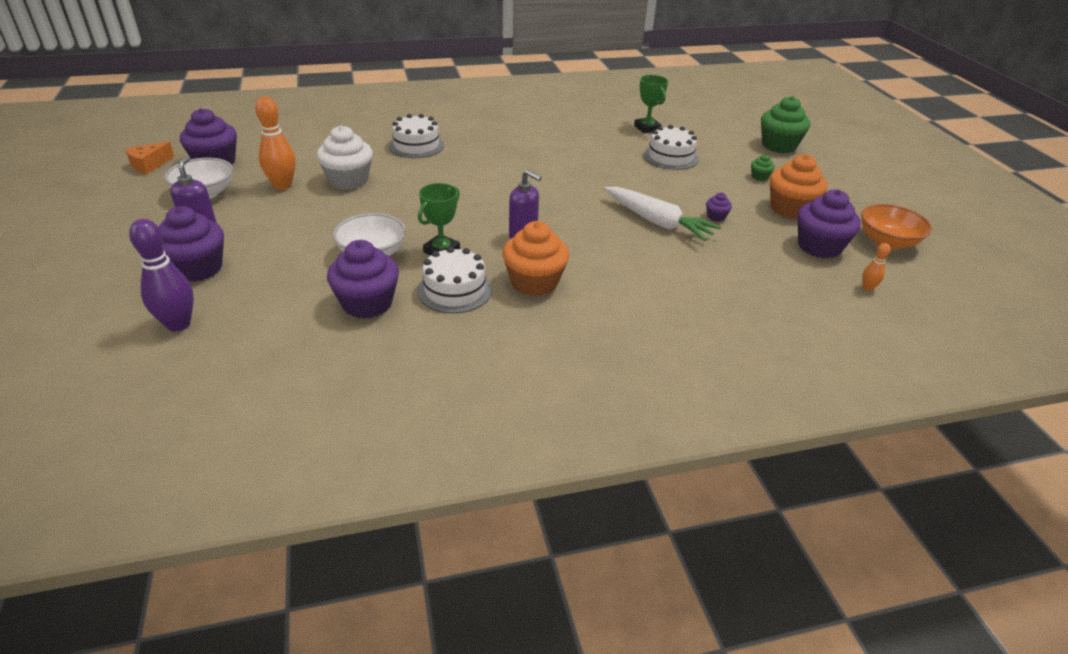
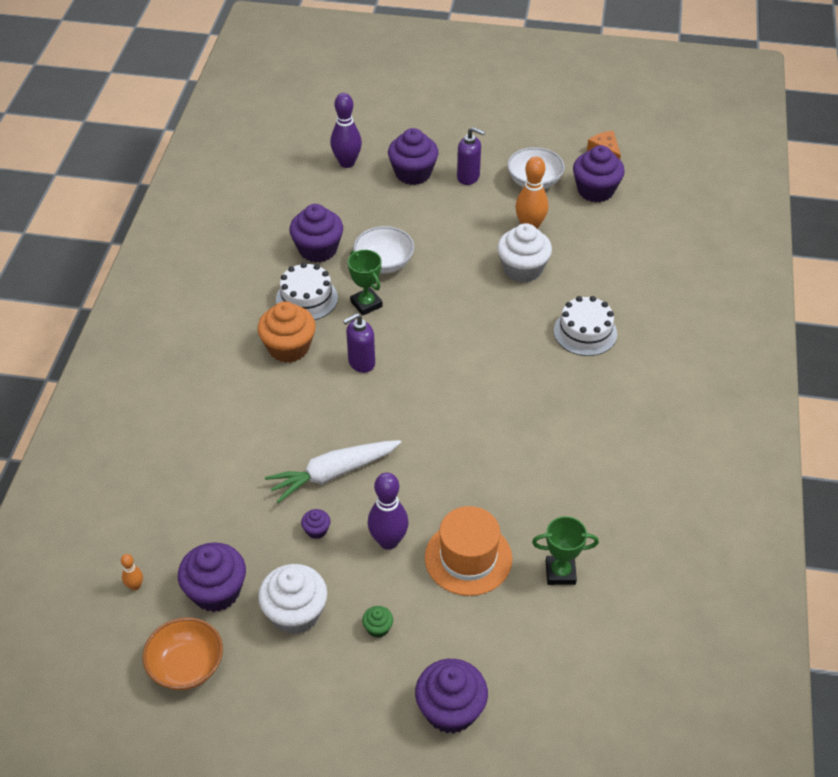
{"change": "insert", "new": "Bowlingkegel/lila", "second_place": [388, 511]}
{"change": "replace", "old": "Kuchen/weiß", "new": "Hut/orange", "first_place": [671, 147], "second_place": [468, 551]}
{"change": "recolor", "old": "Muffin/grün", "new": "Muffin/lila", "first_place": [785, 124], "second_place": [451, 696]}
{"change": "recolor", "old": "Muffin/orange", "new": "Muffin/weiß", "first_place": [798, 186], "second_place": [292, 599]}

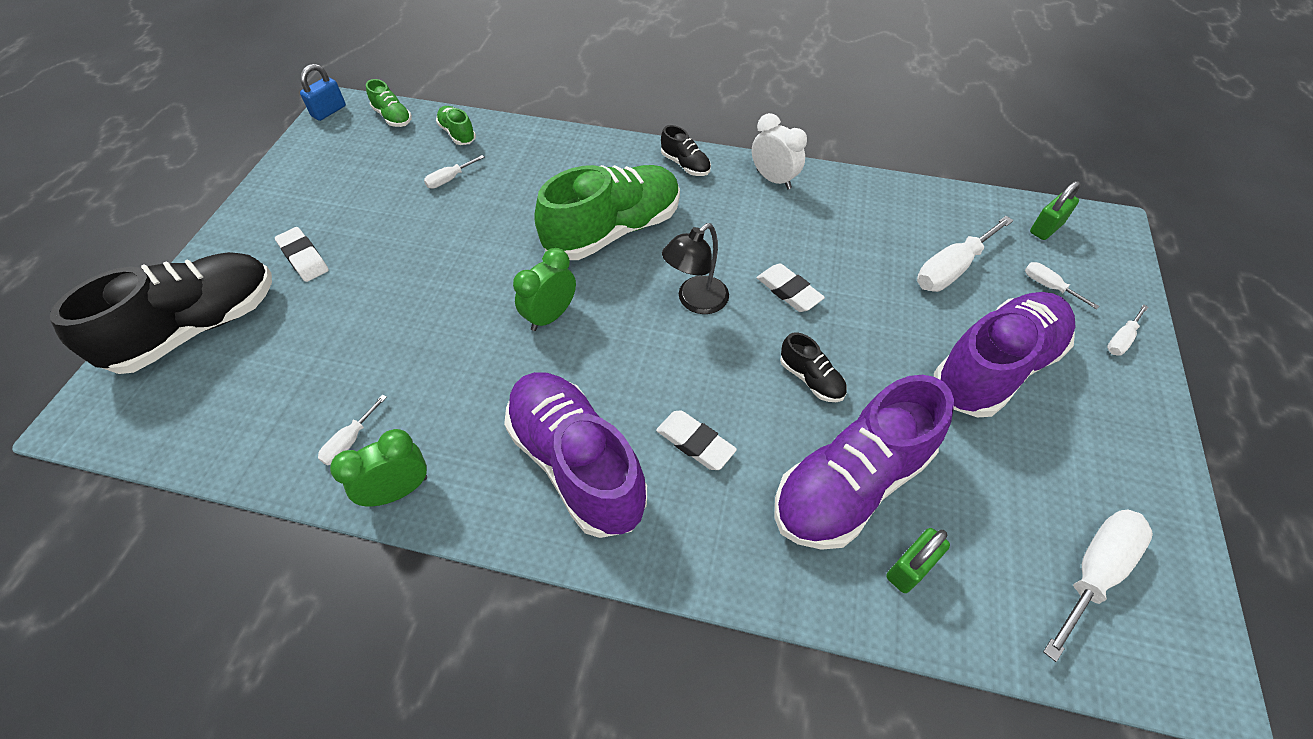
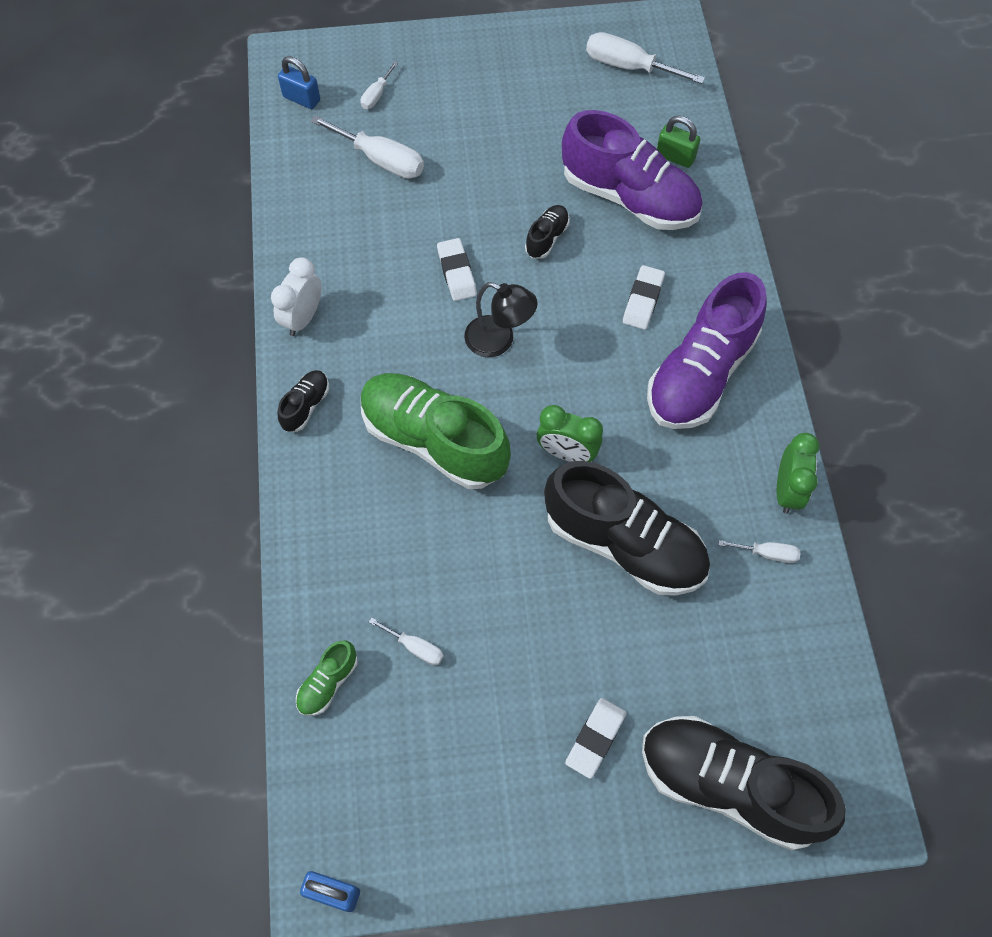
{"change": "delete", "old": "Schuh/grün", "first_place": [389, 103]}
{"change": "delete", "old": "Schuh/lila", "first_place": [1004, 354]}
{"change": "delete", "old": "Schraubenzieher/weiß", "first_place": [1127, 329]}
{"change": "insert", "new": "Schuh/schwarz", "second_place": [627, 528]}
{"change": "recolor", "old": "Vorhängeschloss/grün", "new": "Vorhängeschloss/blau", "first_place": [1055, 210], "second_place": [299, 82]}
{"change": "rotate", "old": "Wecker/grün", "first_place": [378, 467], "second_place": [798, 473], "degrees": -120}
{"change": "rotate", "old": "Radiergummi/weiß", "first_place": [791, 288], "second_place": [457, 269], "degrees": -45}

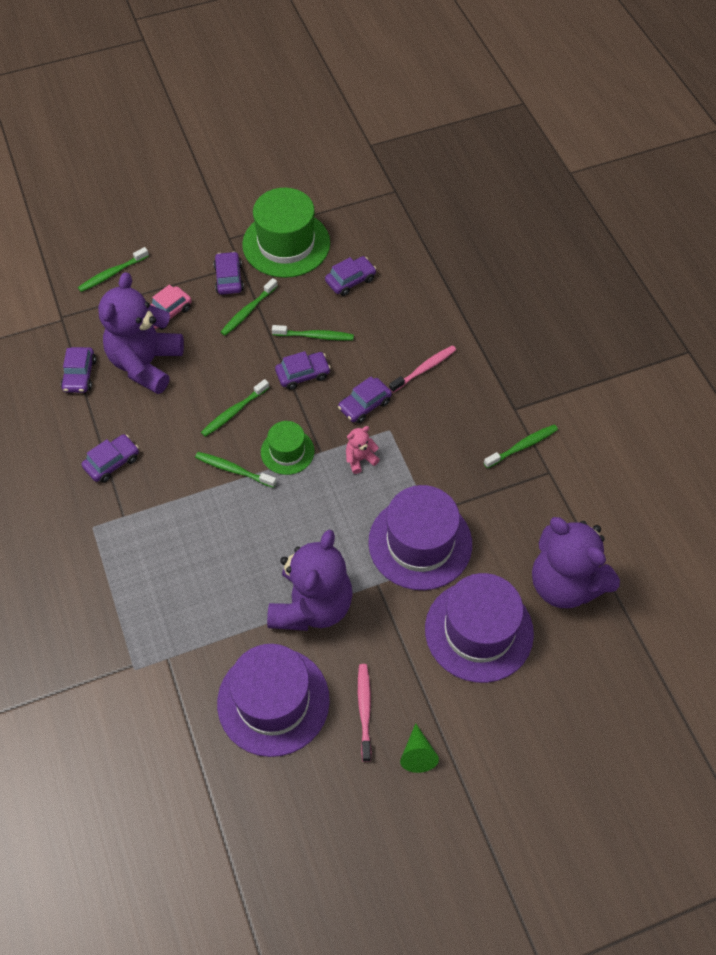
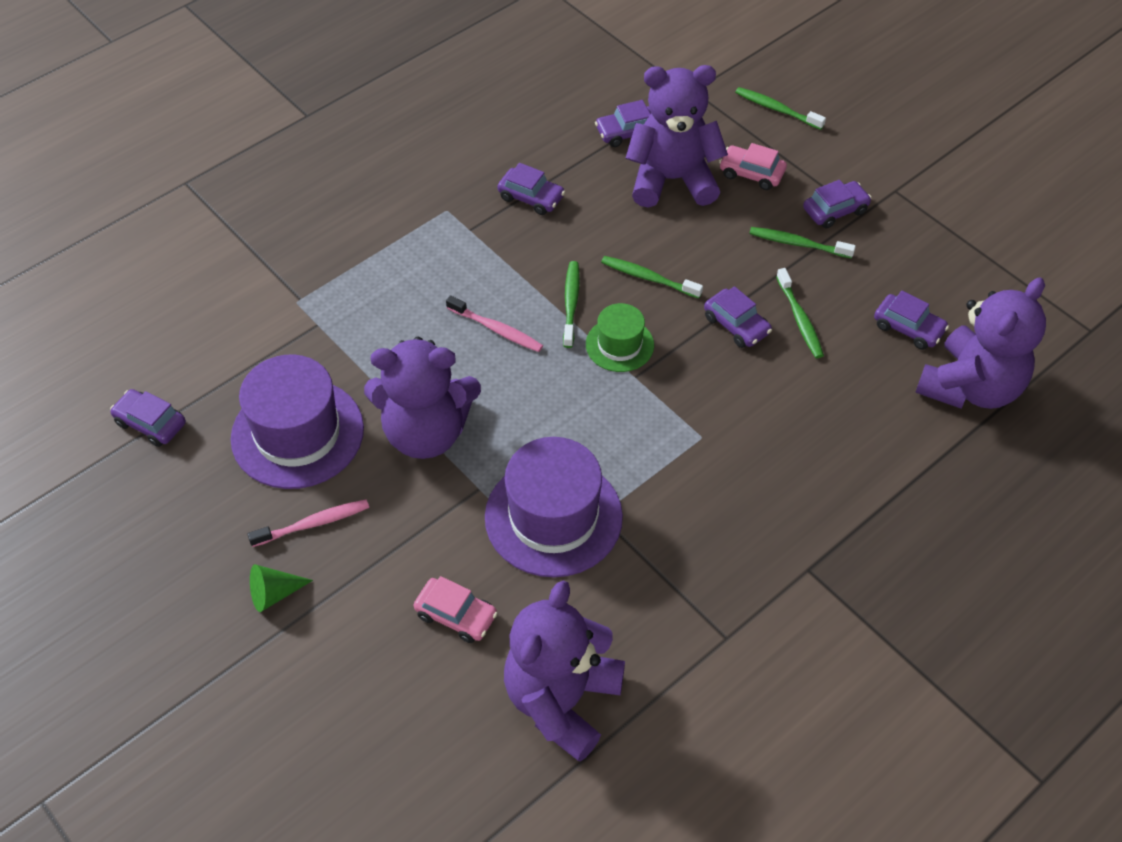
{"change": "delete", "old": "Hut/grün", "first_place": [286, 233]}
{"change": "delete", "old": "Teddybär/rosa", "first_place": [363, 450]}
{"change": "delete", "old": "Zahnbürste/grün", "first_place": [521, 446]}
{"change": "insert", "new": "Teddybär/lila", "second_place": [980, 343]}
{"change": "move", "old": "Auto/lila", "first_place": [365, 399], "second_place": [148, 418]}
{"change": "move", "old": "Zahnbürste/rosa", "first_place": [422, 369], "second_place": [494, 323]}
{"change": "replace", "old": "Hut/lila", "new": "Auto/rosa", "first_place": [479, 628], "second_place": [456, 609]}

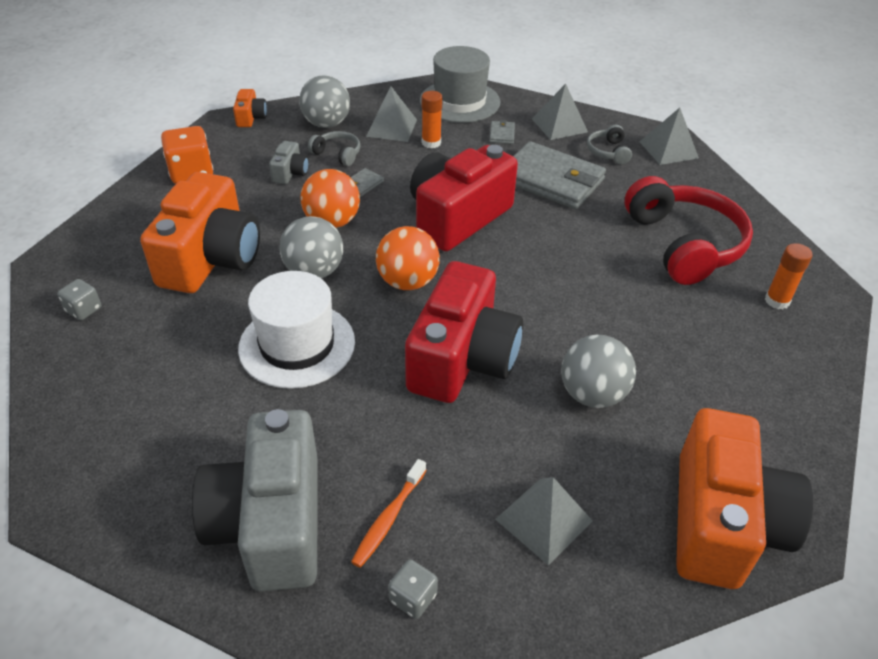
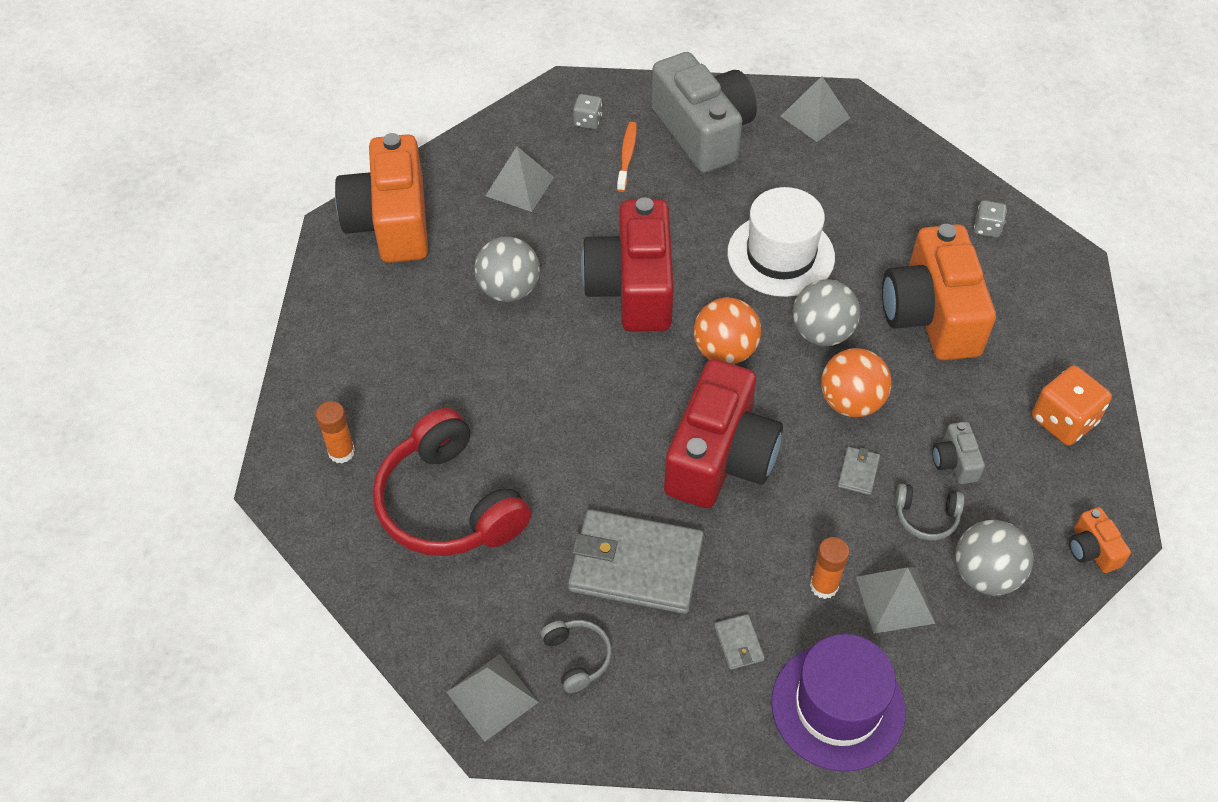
{"change": "move", "old": "Pyramide/grau", "first_place": [560, 112], "second_place": [815, 109]}
{"change": "recolor", "old": "Hut/grau", "new": "Hut/lila", "first_place": [460, 84], "second_place": [838, 702]}

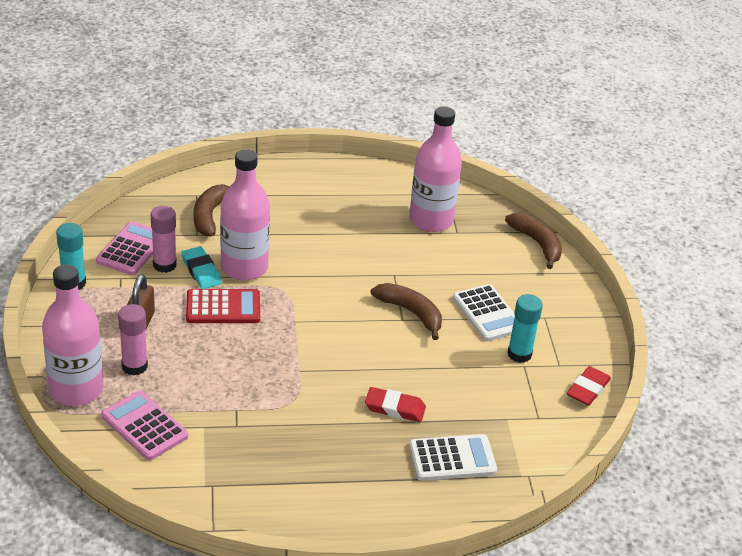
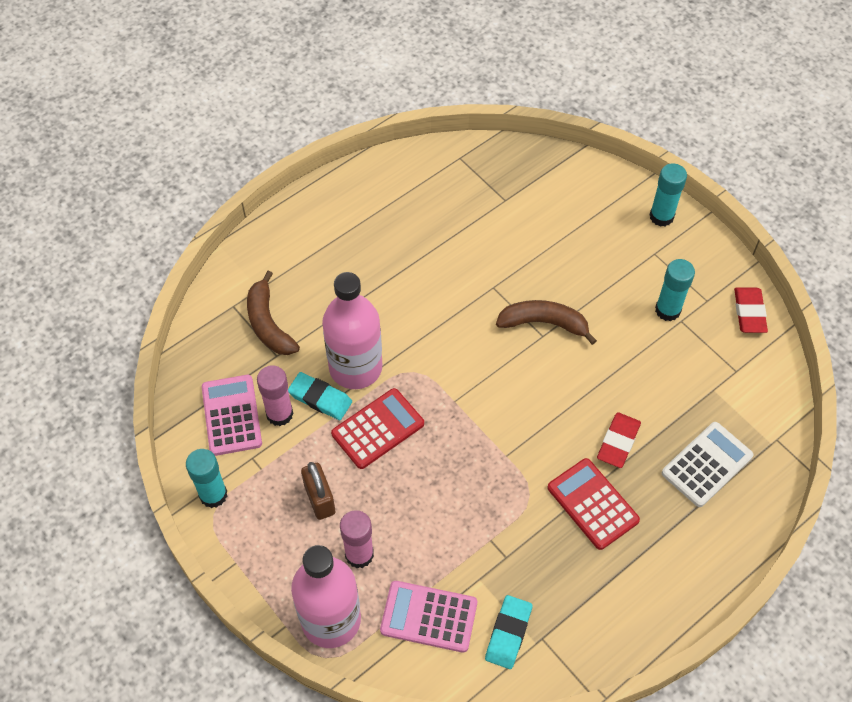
{"change": "delete", "old": "Flasche/rosa", "first_place": [435, 169]}
{"change": "delete", "old": "Taschenrechner/weiß", "first_place": [484, 312]}
{"change": "delete", "old": "Banane/braun", "first_place": [533, 241]}
{"change": "insert", "new": "Radiergummi/türkis", "second_place": [508, 632]}
{"change": "insert", "new": "Taschenrechner/rot", "second_place": [593, 504]}
{"change": "insert", "new": "Klebestift/türkis", "second_place": [668, 195]}
{"change": "rotate", "old": "Radiergummi/rot", "first_place": [395, 404], "second_place": [619, 440], "degrees": -45}

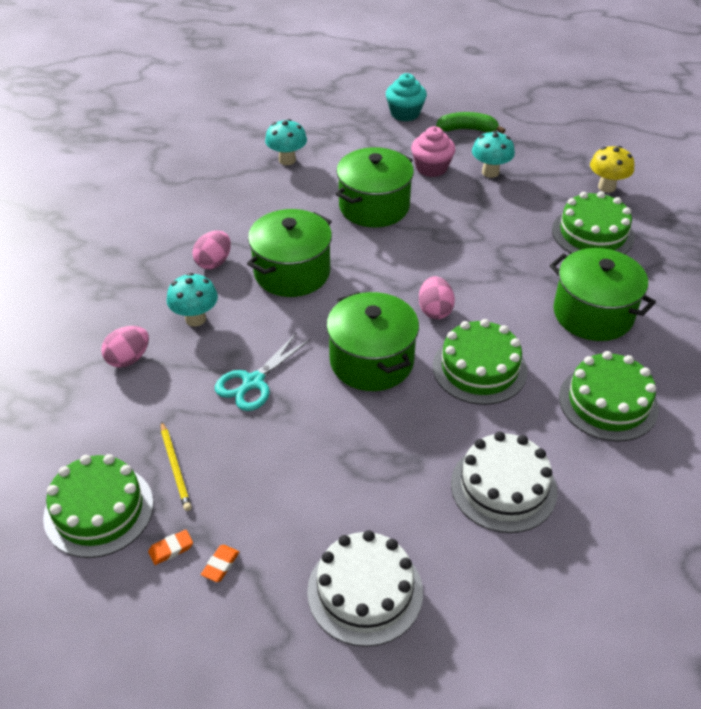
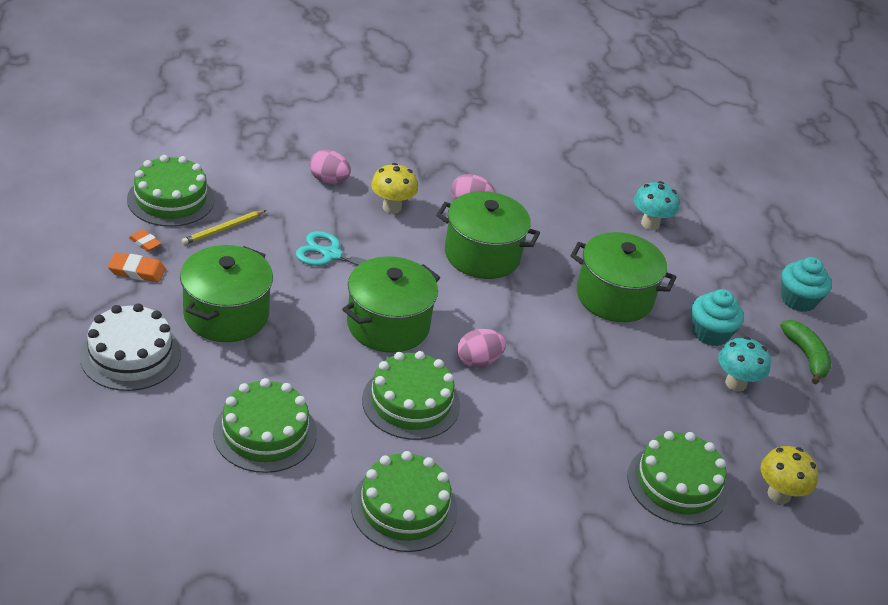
{"change": "move", "old": "Kochtopf/grün", "first_place": [602, 294], "second_place": [226, 293]}
{"change": "recolor", "old": "Pilz/türkis", "new": "Pilz/gelb", "first_place": [192, 300], "second_place": [394, 188]}
{"change": "recolor", "old": "Muffin/rosa", "new": "Muffin/türkis", "first_place": [433, 151], "second_place": [718, 317]}
{"change": "recolor", "old": "Kuchen/weiß", "new": "Kuchen/grün", "first_place": [504, 482], "second_place": [265, 425]}
{"change": "resize", "old": "Radiergummi/orange", "first_place": [220, 563], "second_place": [137, 267], "factor": 1.51}

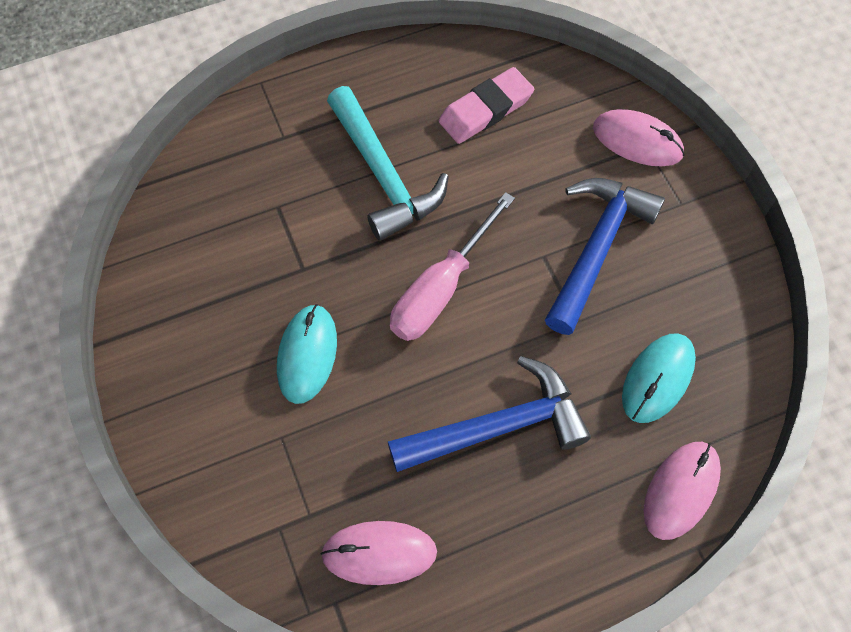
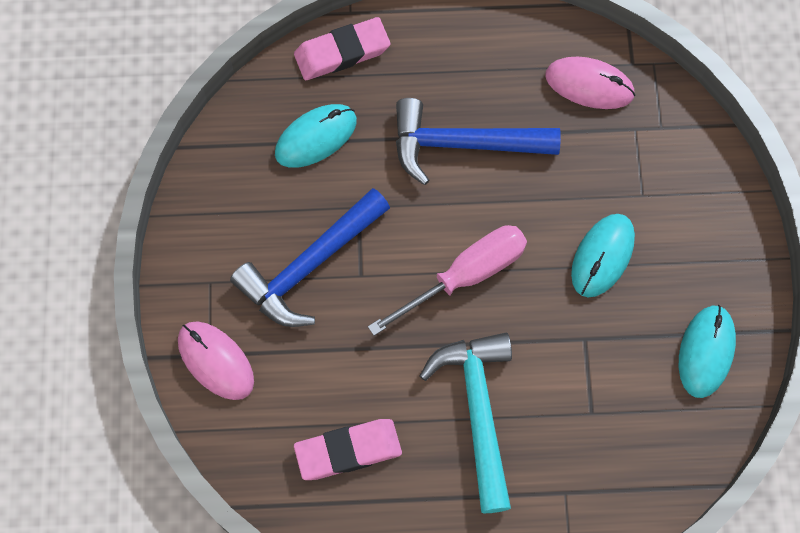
{"change": "insert", "new": "Computermaus/türkis", "second_place": [707, 351]}
{"change": "replace", "old": "Computermaus/rosa", "new": "Radiergummi/rosa", "first_place": [682, 491], "second_place": [342, 48]}

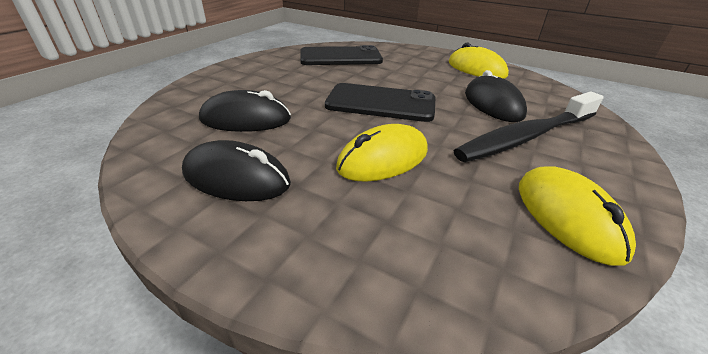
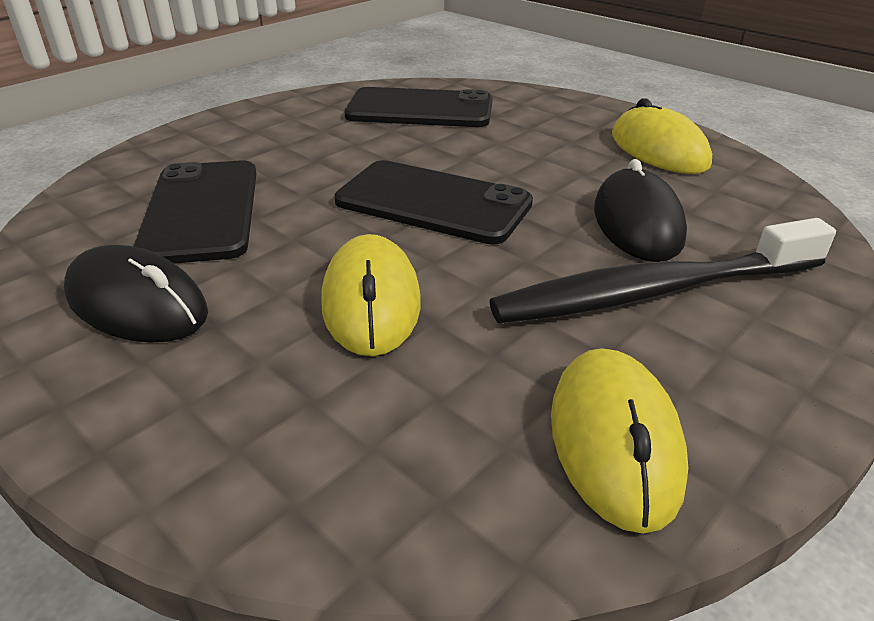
{"change": "replace", "old": "Computermaus/schwarz", "new": "Handy/schwarz", "first_place": [245, 111], "second_place": [194, 211]}
{"change": "rotate", "old": "Computermaus/gelb", "first_place": [382, 153], "second_place": [371, 295], "degrees": -75}

